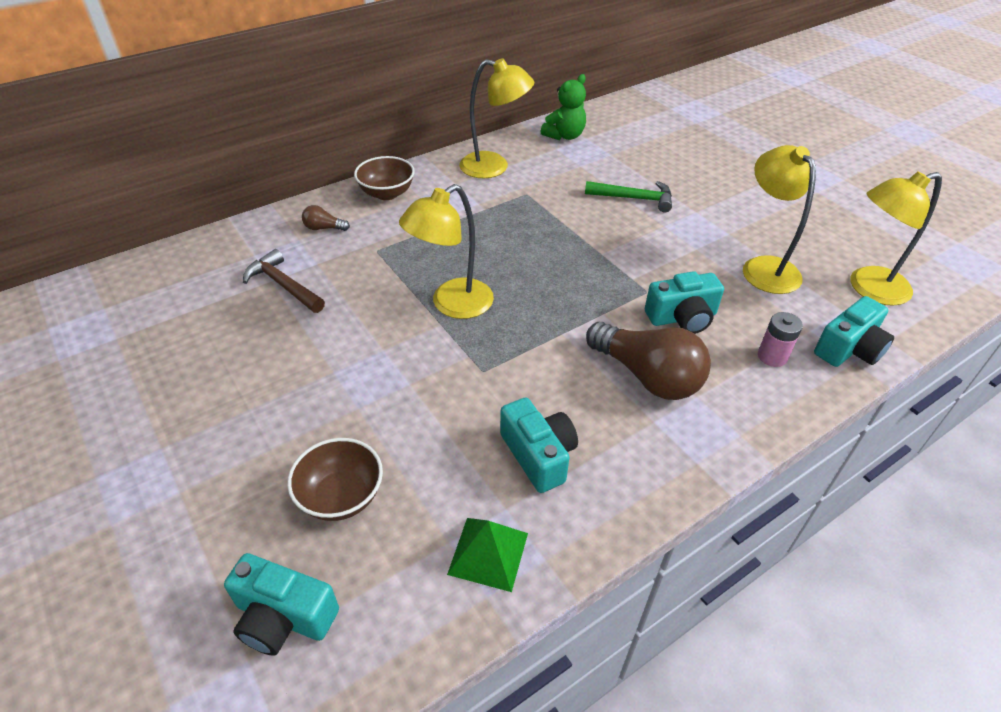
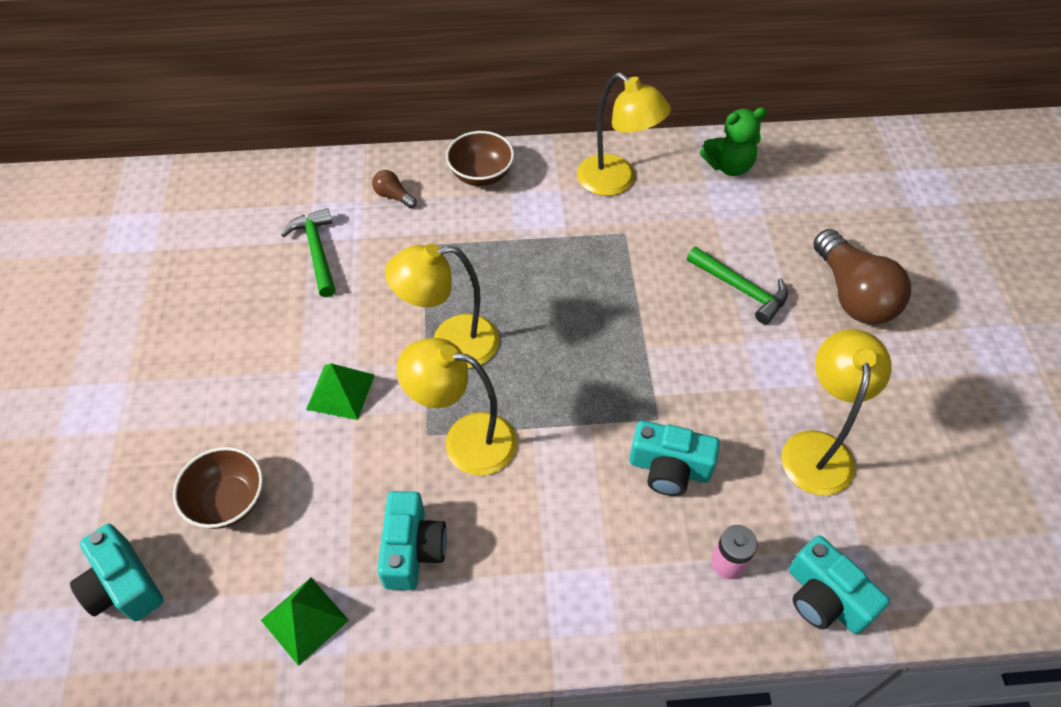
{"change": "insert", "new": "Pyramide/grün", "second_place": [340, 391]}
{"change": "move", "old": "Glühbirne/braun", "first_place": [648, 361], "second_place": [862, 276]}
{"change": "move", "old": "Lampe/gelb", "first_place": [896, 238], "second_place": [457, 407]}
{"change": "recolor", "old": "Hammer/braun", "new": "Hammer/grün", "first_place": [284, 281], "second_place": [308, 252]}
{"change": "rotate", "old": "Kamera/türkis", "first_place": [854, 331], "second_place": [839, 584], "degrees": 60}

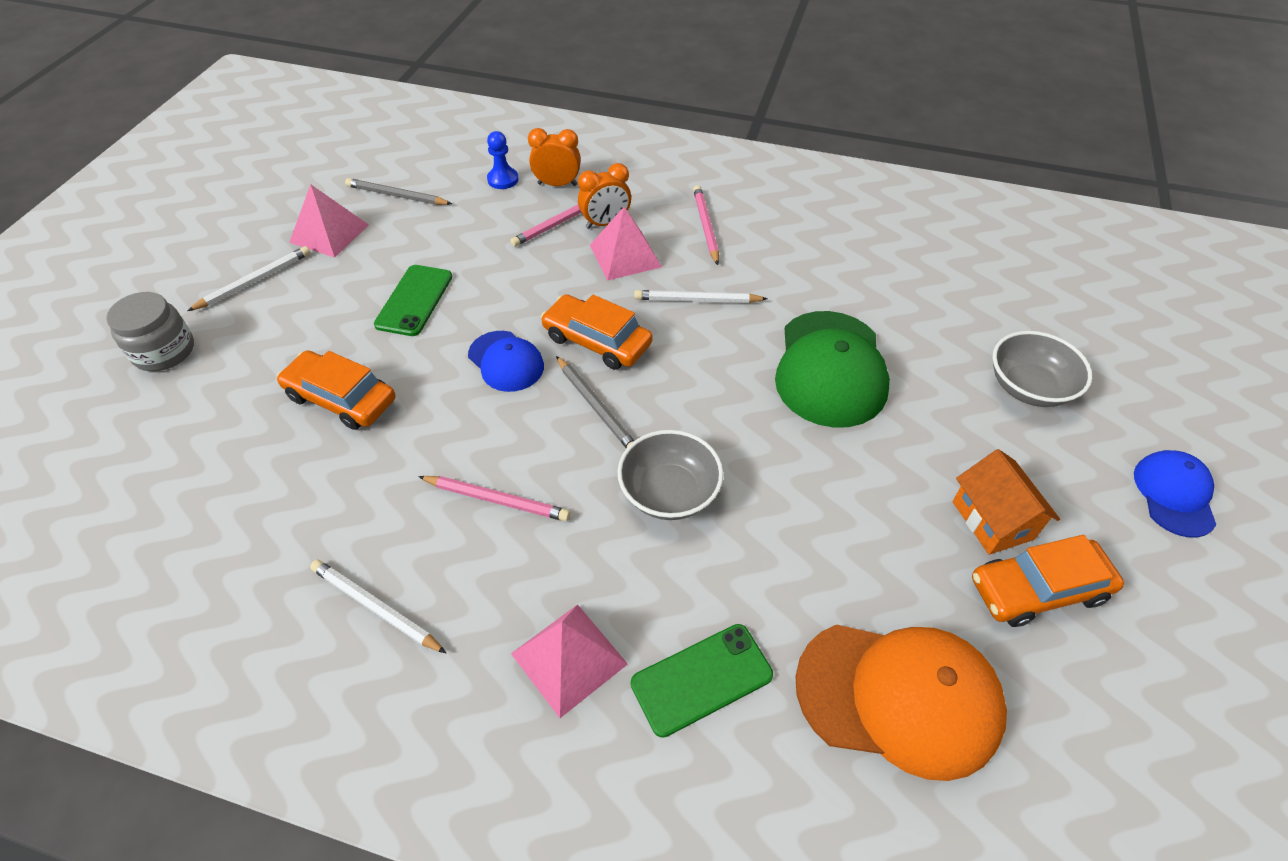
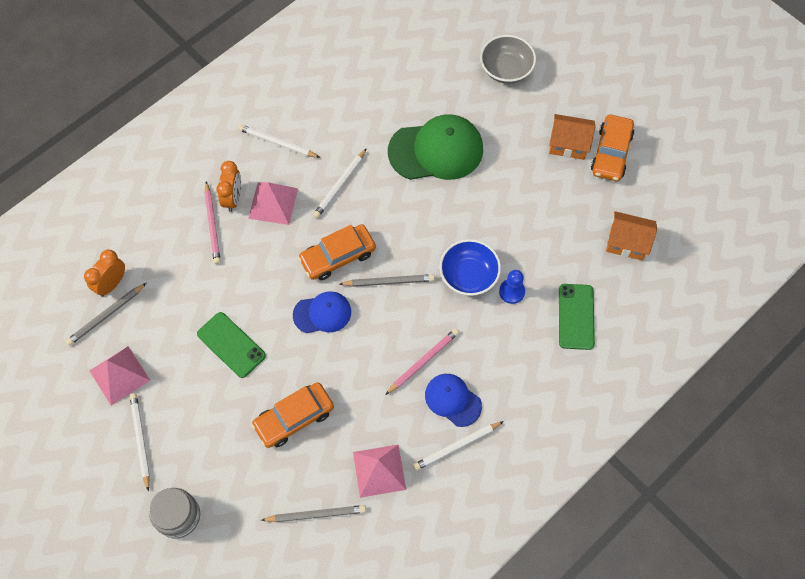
{"change": "insert", "new": "Bleistift/grau", "second_place": [313, 513]}
{"change": "move", "old": "Bauer/blau", "first_place": [503, 160], "second_place": [512, 287]}
{"change": "move", "old": "Pyramide/rosa", "first_place": [569, 661], "second_place": [379, 471]}
{"change": "move", "old": "Wecker/orange", "first_place": [554, 157], "second_place": [104, 273]}
{"change": "move", "old": "Kappe/blau", "first_place": [1175, 494], "second_place": [453, 400]}
{"change": "replace", "old": "Kappe/orange", "new": "Haus/orange", "first_place": [901, 703], "second_place": [631, 235]}
{"change": "recolor", "old": "Schüssel/grau", "new": "Schüssel/blau", "first_place": [670, 475], "second_place": [470, 267]}
{"change": "recolor", "old": "Bleistift/rosa", "new": "Bleistift/weiß", "first_place": [706, 225], "second_place": [279, 141]}
{"change": "rotate", "old": "Kappe/grün", "first_place": [832, 369], "second_place": [435, 147], "degrees": -45}

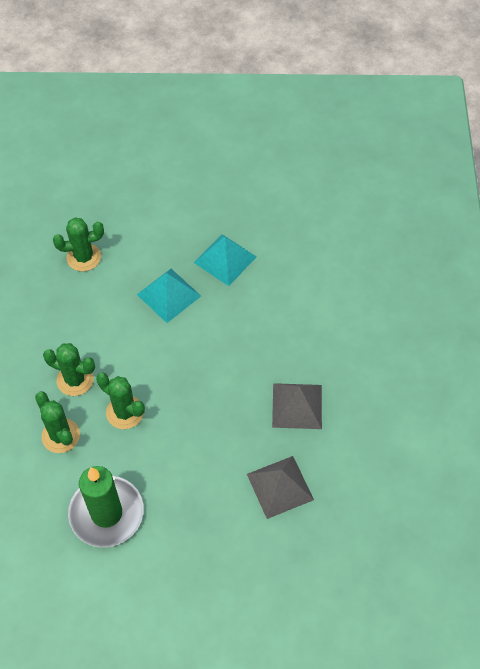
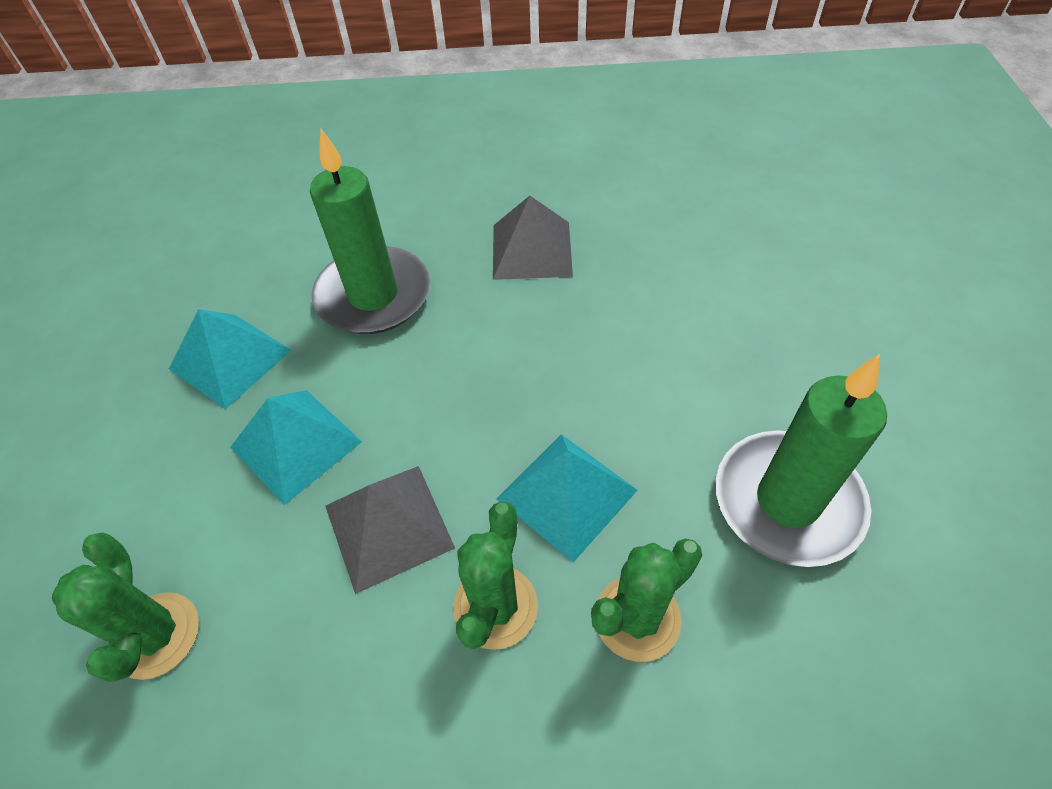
{"change": "insert", "new": "Kerze/grün", "second_place": [370, 231]}
{"change": "move", "old": "Pyramide/grau", "first_place": [280, 487], "second_place": [390, 530]}
{"change": "replace", "old": "Kaktus/grün", "new": "Pyramide/türkis", "first_place": [120, 400], "second_place": [567, 498]}

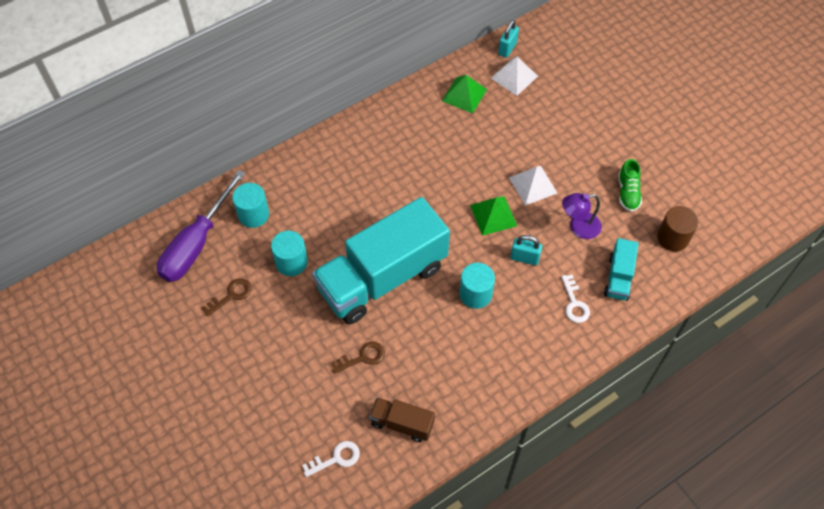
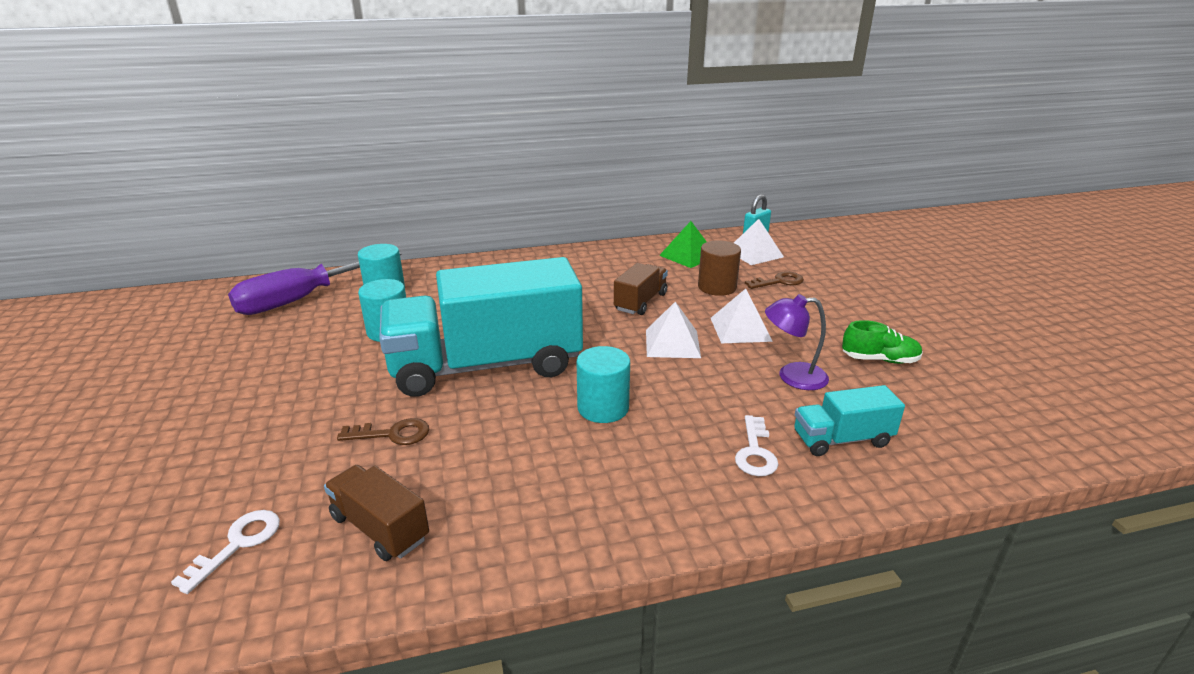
{"change": "delete", "old": "Vorhängeschloss/türkis", "first_place": [526, 250]}
{"change": "insert", "new": "Lastwagen/braun", "second_place": [641, 289]}
{"change": "move", "old": "Schlüssel/braun", "first_place": [227, 297], "second_place": [774, 280]}
{"change": "move", "old": "Vollzylinder/braun", "first_place": [677, 228], "second_place": [719, 268]}
{"change": "recolor", "old": "Pyramide/grün", "new": "Pyramide/weiß", "first_place": [493, 216], "second_place": [673, 330]}
{"change": "rotate", "old": "Schlüssel/weiß", "first_place": [331, 459], "second_place": [225, 552], "degrees": -60}
{"change": "rotate", "old": "Lastwagen/türkis", "first_place": [621, 269], "second_place": [849, 420], "degrees": 45}
{"change": "rotate", "old": "Schuh/grün", "first_place": [630, 185], "second_place": [882, 342], "degrees": -105}

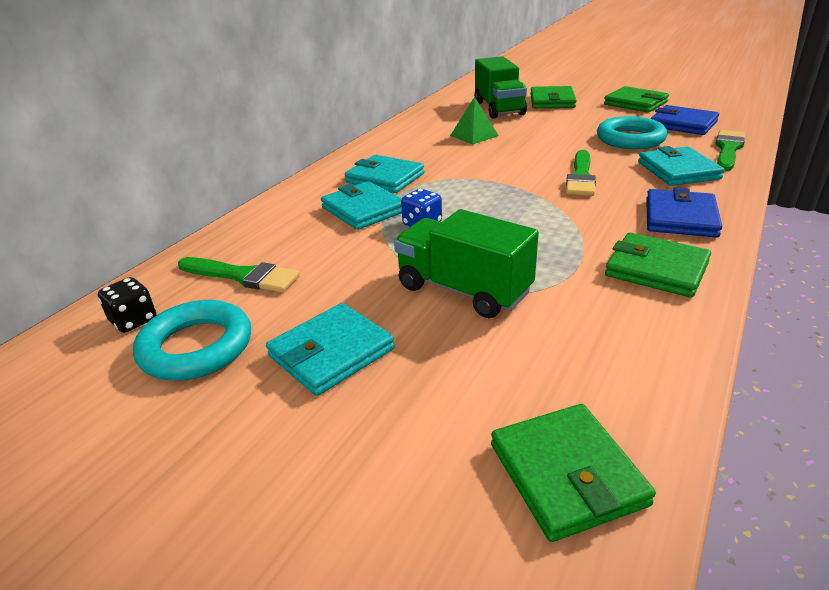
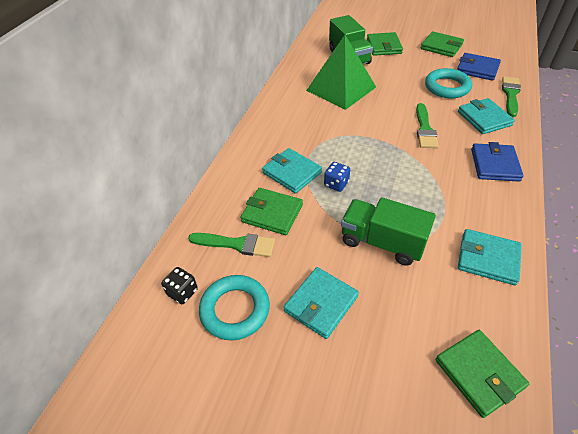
{"change": "move", "old": "Geldbörse/türkis", "first_place": [384, 174], "second_place": [490, 257]}
{"change": "move", "old": "Geldbörse/grün", "first_place": [658, 265], "second_place": [272, 211]}
{"change": "resize", "old": "Pyramide/grün", "first_place": [474, 120], "second_place": [341, 72], "factor": 2.06}

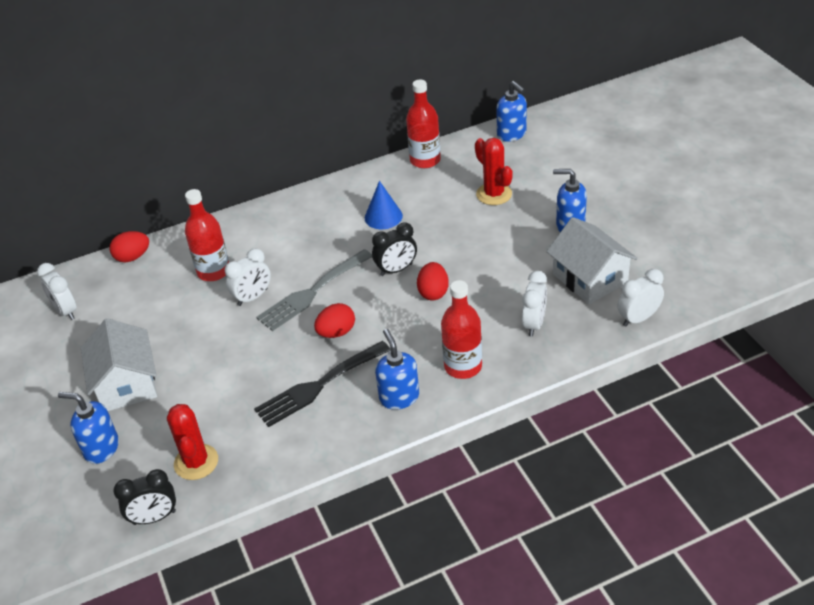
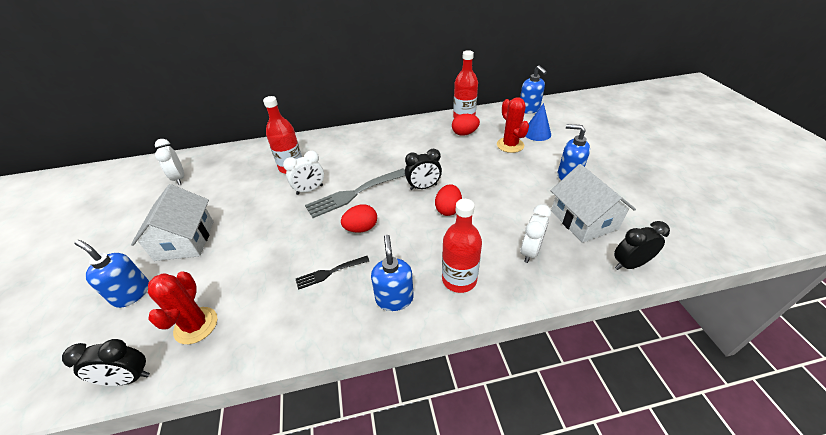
{"change": "move", "old": "Ei/rot", "first_place": [129, 246], "second_place": [466, 125]}
{"change": "move", "old": "Kegel/blau", "first_place": [384, 205], "second_place": [538, 122]}
{"change": "recolor", "old": "Wecker/weiß", "new": "Wecker/schwarz", "first_place": [641, 297], "second_place": [642, 245]}
{"change": "resize", "old": "Gabel/schwarz", "first_place": [322, 384], "second_place": [332, 273], "factor": 0.56}

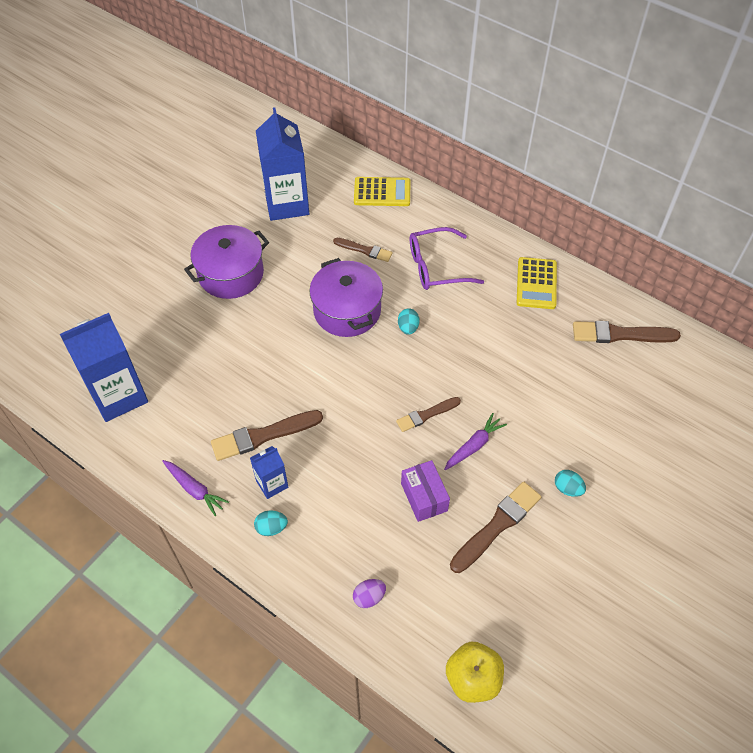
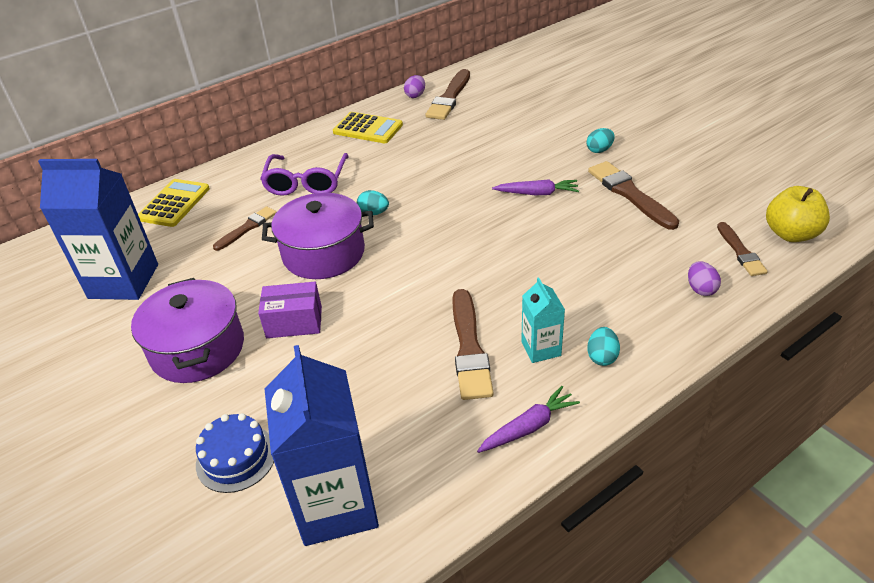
{"change": "insert", "new": "Kuchen/blau", "second_place": [235, 453]}
{"change": "insert", "new": "Ei/lila", "second_place": [414, 86]}
{"change": "move", "old": "Pinsel/braun", "first_place": [428, 414], "second_place": [742, 249]}
{"change": "move", "old": "Schachtel/lila", "first_place": [425, 491], "second_place": [290, 310]}
{"change": "recolor", "old": "Getränkekarton/blau", "new": "Getränkekarton/türkis", "first_place": [269, 472], "second_place": [543, 320]}
{"change": "rotate", "old": "Karotte/lila", "first_place": [475, 441], "second_place": [535, 187], "degrees": 120}

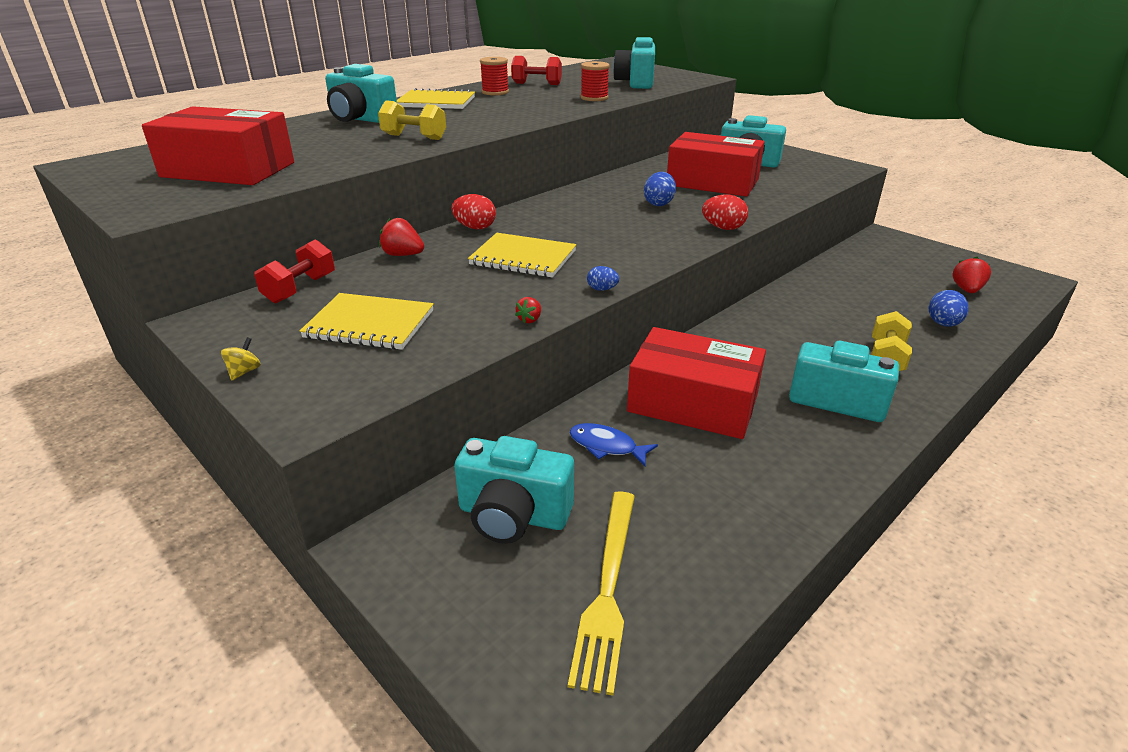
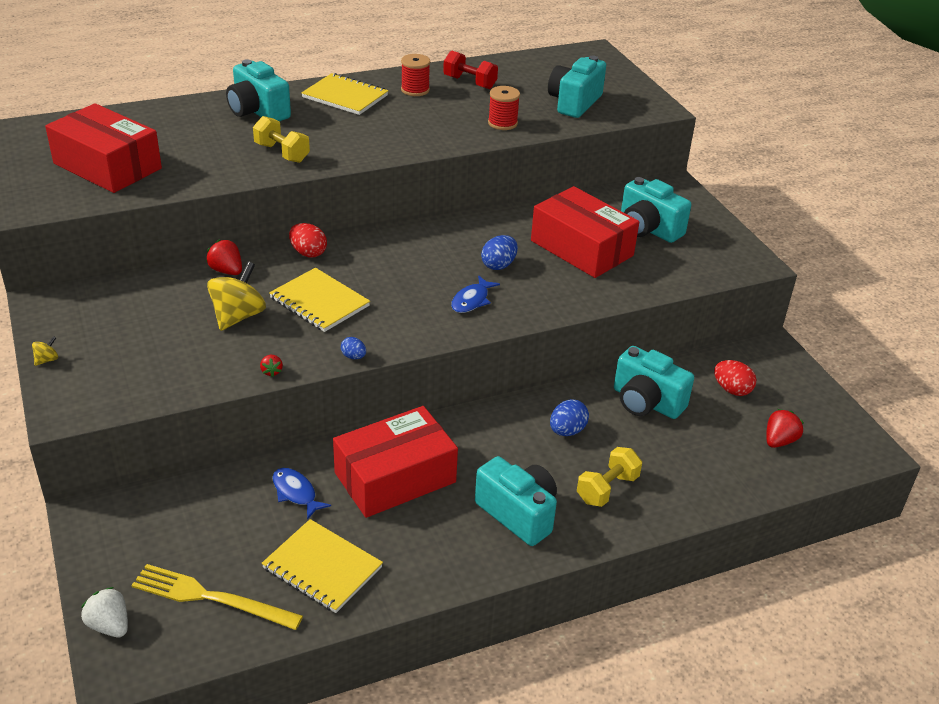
{"change": "delete", "old": "Hantel/rot", "first_place": [294, 271]}
{"change": "insert", "new": "Erdbeere/weiß", "second_place": [104, 612]}
{"change": "insert", "new": "Kreisel/gelb", "second_place": [236, 296]}
{"change": "insert", "new": "Fisch/blau", "second_place": [475, 294]}
{"change": "move", "old": "Notizbuch/gelb", "first_place": [367, 321], "second_place": [322, 566]}
{"change": "move", "old": "Kamera/türkis", "first_place": [514, 490], "second_place": [654, 382]}
{"change": "move", "old": "Ei/rot", "first_place": [725, 212], "second_place": [735, 378]}
{"change": "move", "old": "Ei/blau", "first_place": [949, 308], "second_place": [569, 417]}
{"change": "rotate", "old": "Erdbeere/rot", "first_place": [528, 310], "second_place": [271, 366], "degrees": -60}
{"change": "rotate", "old": "Gabel/gelb", "first_place": [601, 593], "second_place": [217, 597], "degrees": 75}
{"change": "rotate", "old": "Schachtel/rot", "first_place": [696, 383], "second_place": [395, 462], "degrees": -75}

